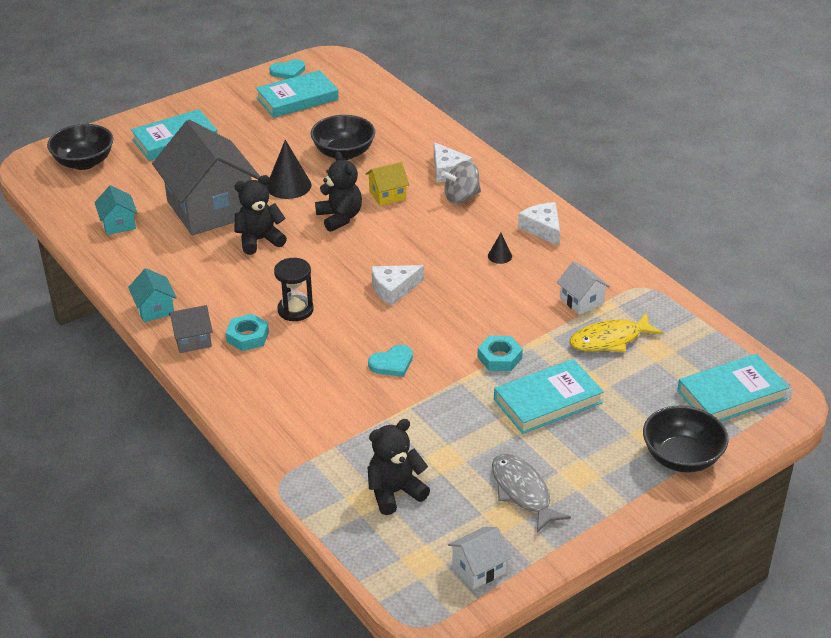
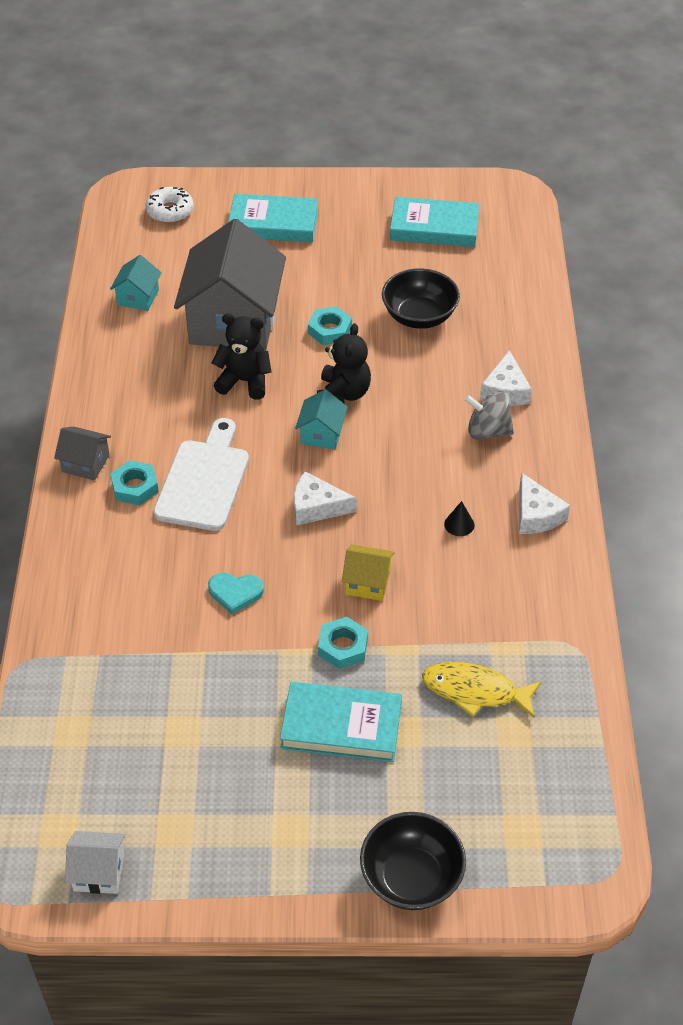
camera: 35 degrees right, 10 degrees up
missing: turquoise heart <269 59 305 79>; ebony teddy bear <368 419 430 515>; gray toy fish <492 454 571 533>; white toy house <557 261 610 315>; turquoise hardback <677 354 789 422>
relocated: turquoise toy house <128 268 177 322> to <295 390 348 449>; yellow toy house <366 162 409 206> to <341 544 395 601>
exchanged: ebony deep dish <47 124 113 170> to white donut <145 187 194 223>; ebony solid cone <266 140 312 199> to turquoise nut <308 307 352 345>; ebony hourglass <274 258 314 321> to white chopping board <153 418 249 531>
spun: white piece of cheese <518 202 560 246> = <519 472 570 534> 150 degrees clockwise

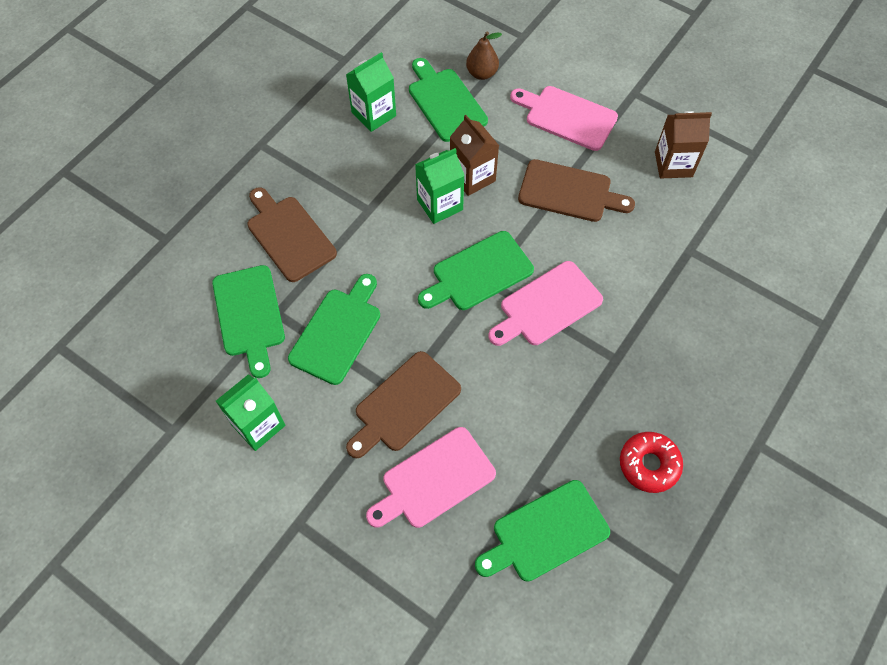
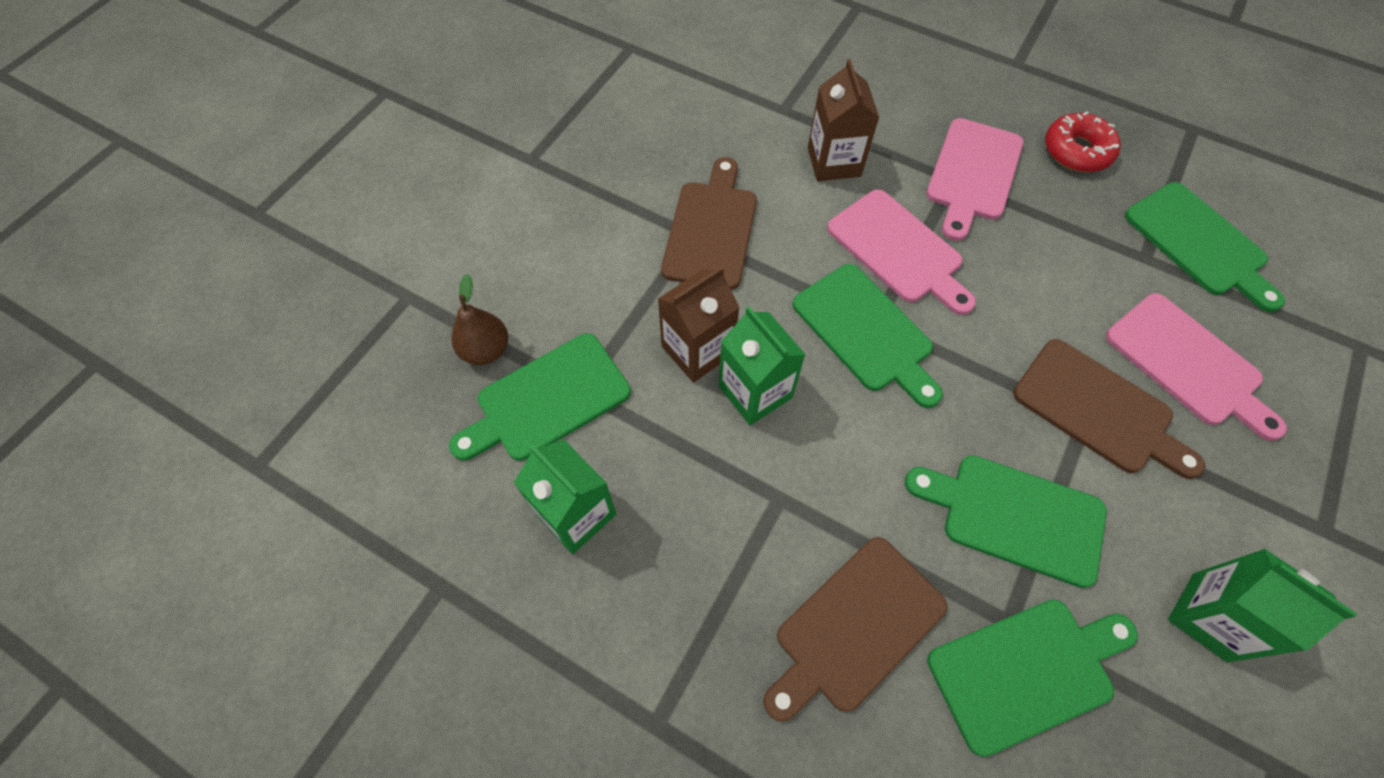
camera: 95 degrees left, 0 degrees up
relocated: rosy chopping board <510 86 618 151> to <926 118 1024 241>; russet juice carton <655 111 712 179> to <808 59 879 181>

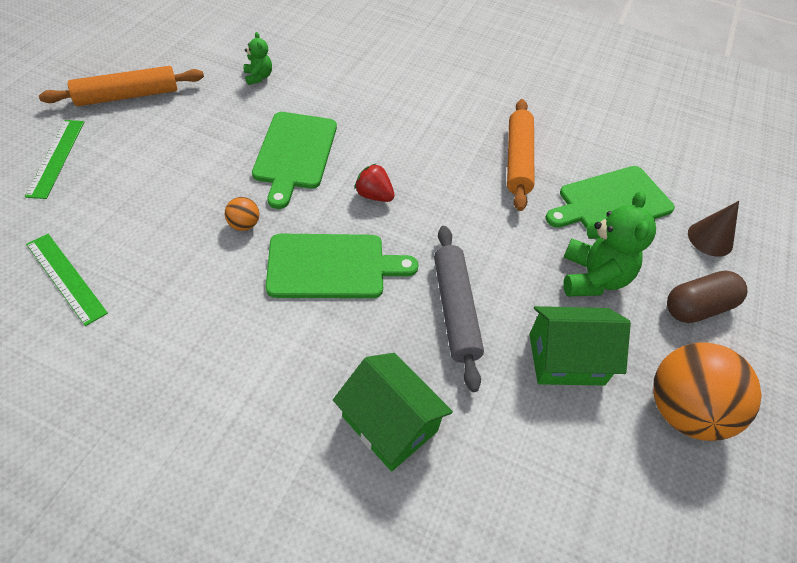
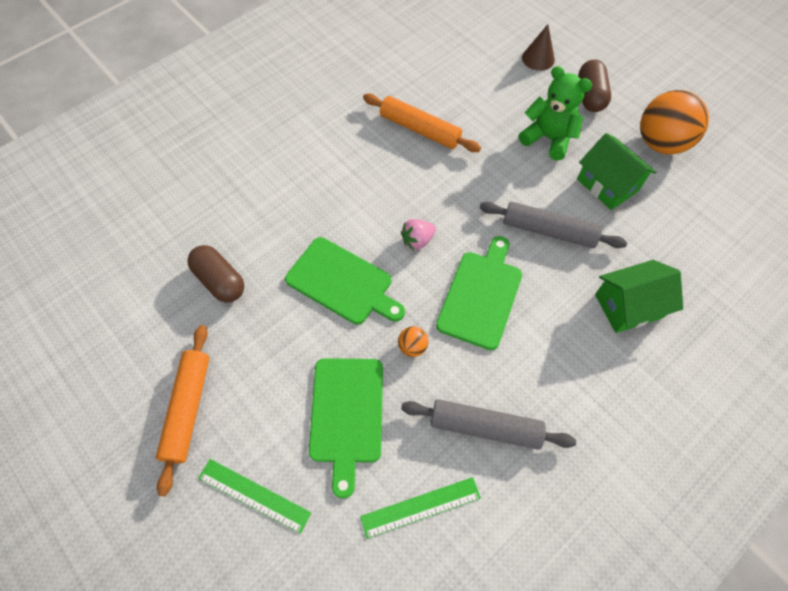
camera: 60 degrees left, 10 degrees up
appeared: gray dough roller <401 399 576 450>
relocated: emerald chopping board <546 166 675 229> to <309 358 383 499>
exchanged: emerald teddy bear <244 32 272 85> to russet pill shape <187 245 244 303>
colour: red berry <354 164 395 202> to rosy berry <401 219 436 250>
spun: emerald toy house <529 306 631 385> = <577 133 656 210> 60 degrees counterclockwise

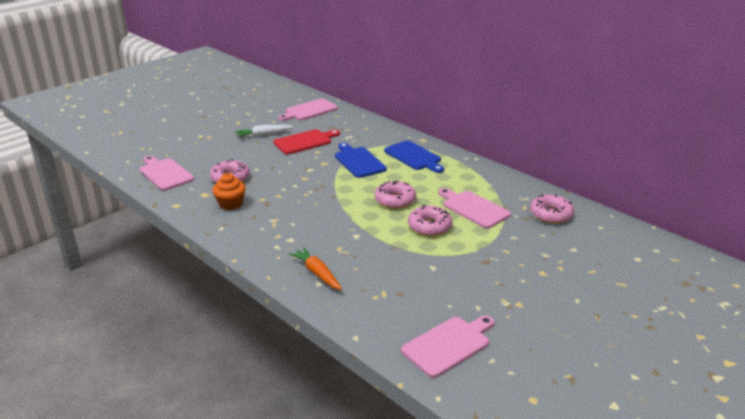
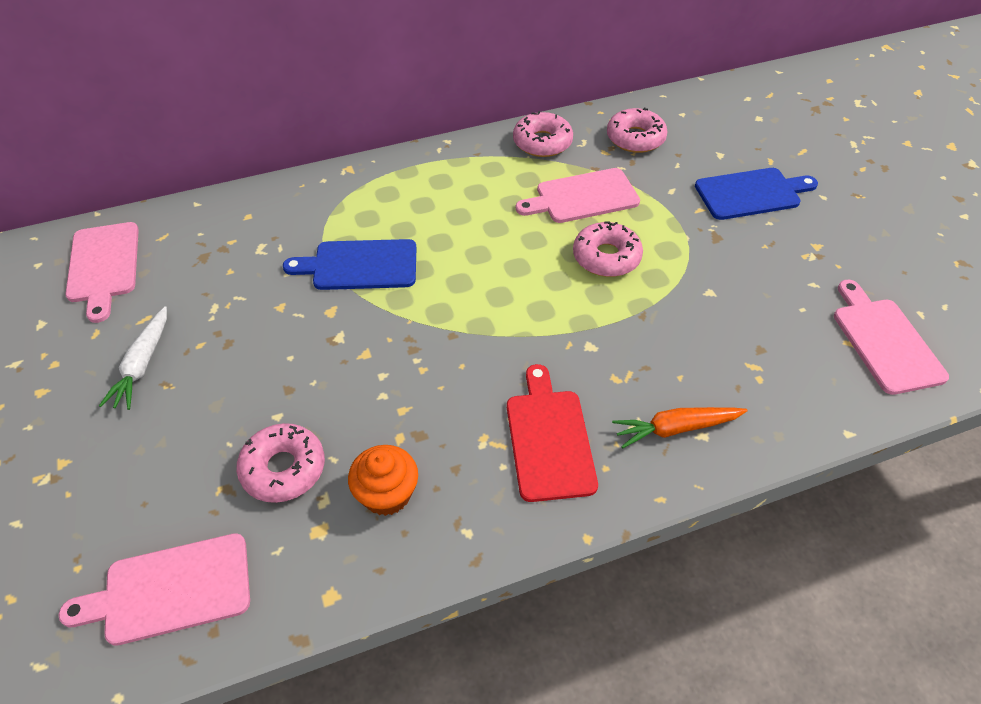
camera: 65 degrees left, 20 degrees up
relocated: red chopping board <273 129 340 154> to <507 364 598 502>; rosy donut <375 180 416 209> to <513 111 573 157>; blue chopping board <384 140 444 173> to <695 168 818 220>

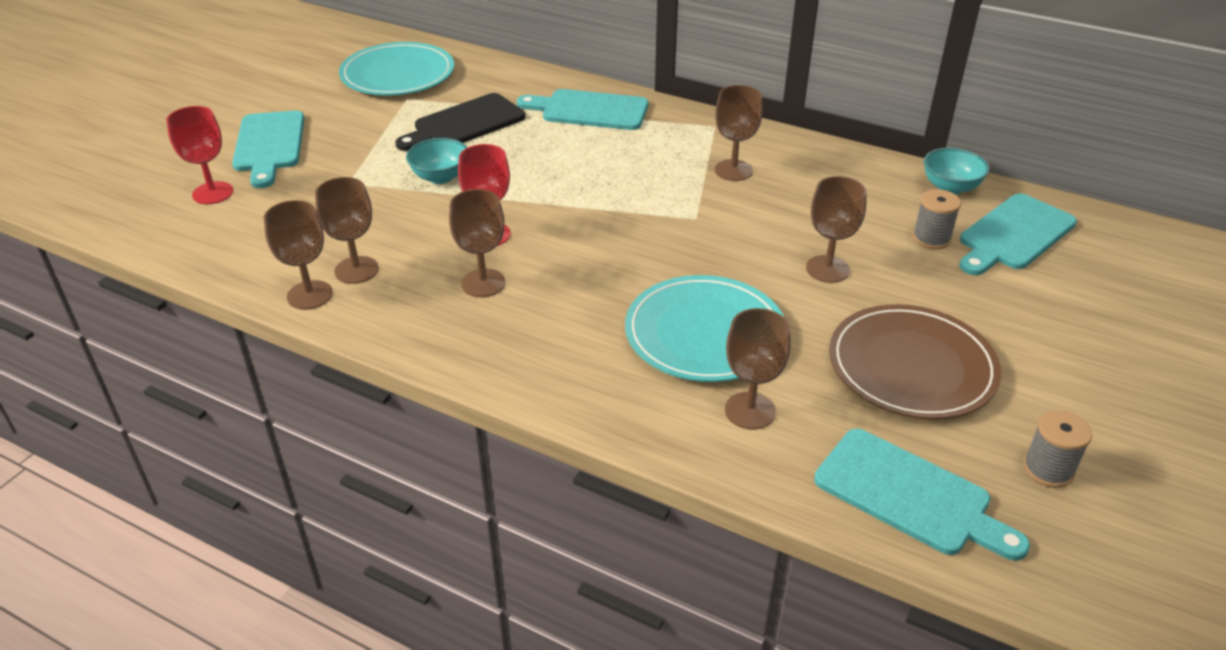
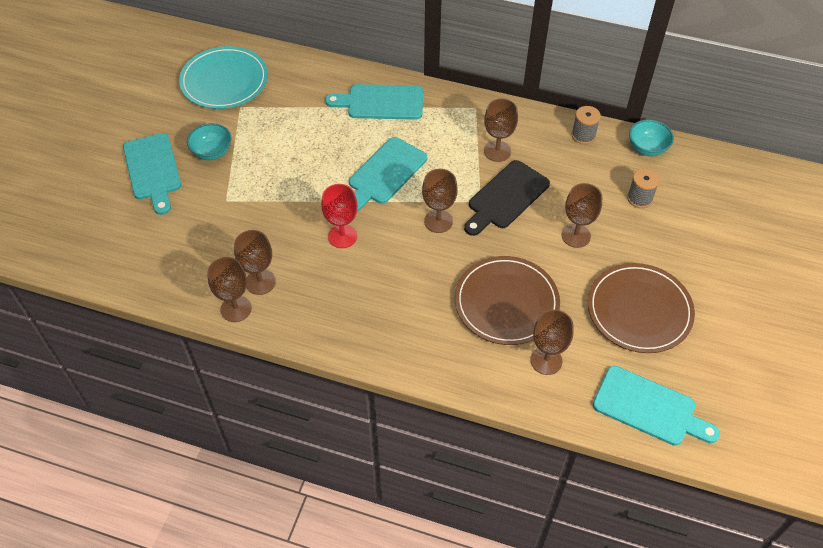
camera: 10 degrees left, 15 degrees up
missing: red chalice <166 106 233 204>
relocated: ebony chopping board <395 93 526 151> to <464 160 550 236>; turquoise deep dish <406 138 468 184> to <187 123 232 160>; russet chalice <449 189 505 297> to <422 169 458 233>; turquoise chopping board <959 193 1077 275> to <349 137 427 212>; gray bobbin <1023 410 1092 488> to <571 106 601 144>
colour: turquoise plate <625 275 784 382> to russet plate <455 256 560 345>

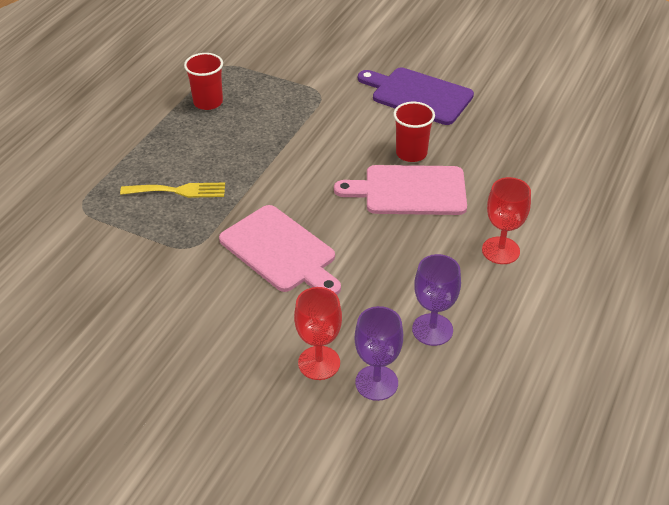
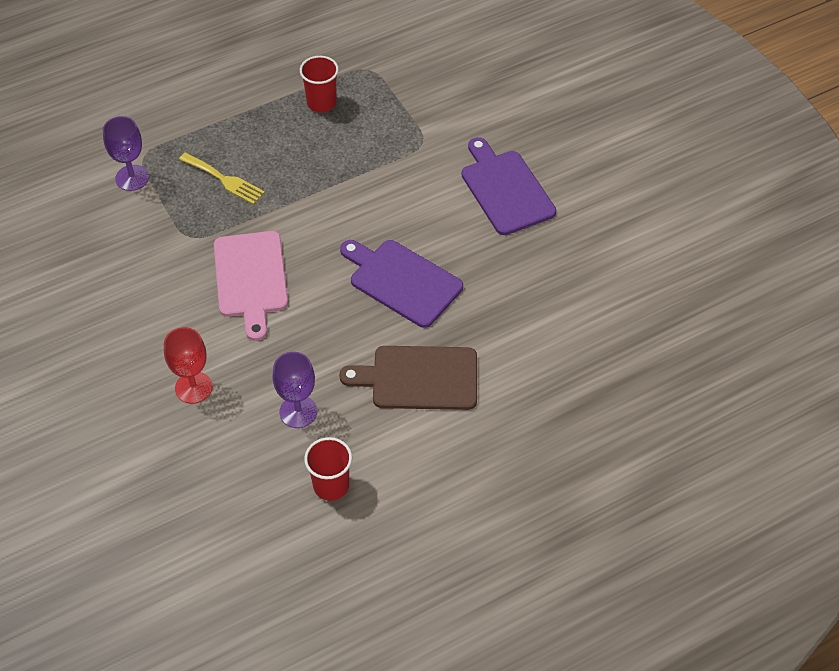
camera: 35 degrees right, 10 degrees up
relocated: royal purple chalice <354 306 403 401> to <103 116 149 191>; red cup <393 102 435 162> to <304 437 352 501>
exchanged: red chalice <482 177 531 264> to russet chopping board <339 346 477 410>
colour: rosy chopping board <334 165 467 215> to royal purple chopping board <340 240 463 328>

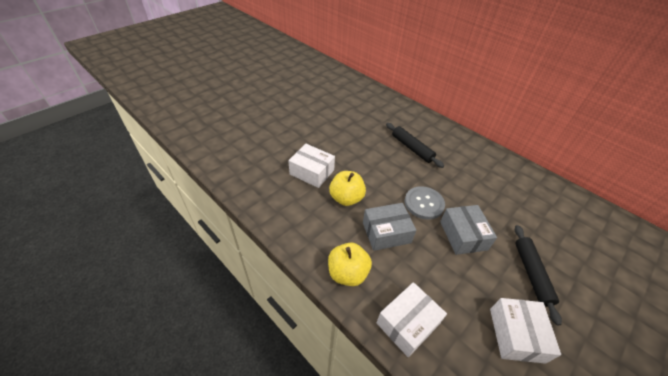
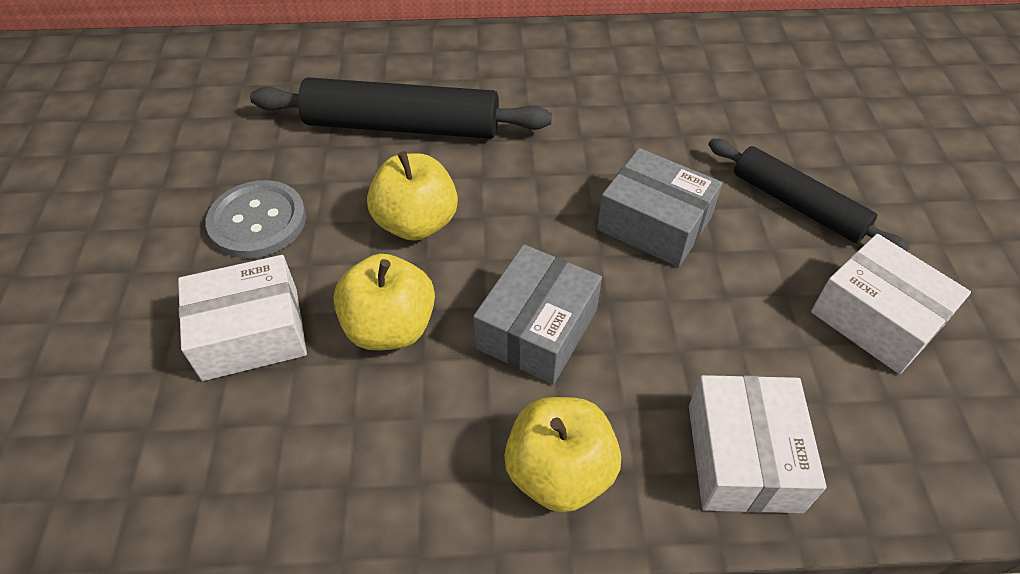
camera: 45 degrees left, 5 degrees up
appeared: yellow apple fruit <367 151 458 241>
relocated: gray button <405 186 445 220> to <206 180 306 258>
size: ebony dough roller <386 123 444 168> = <250 78 552 139> x1.51

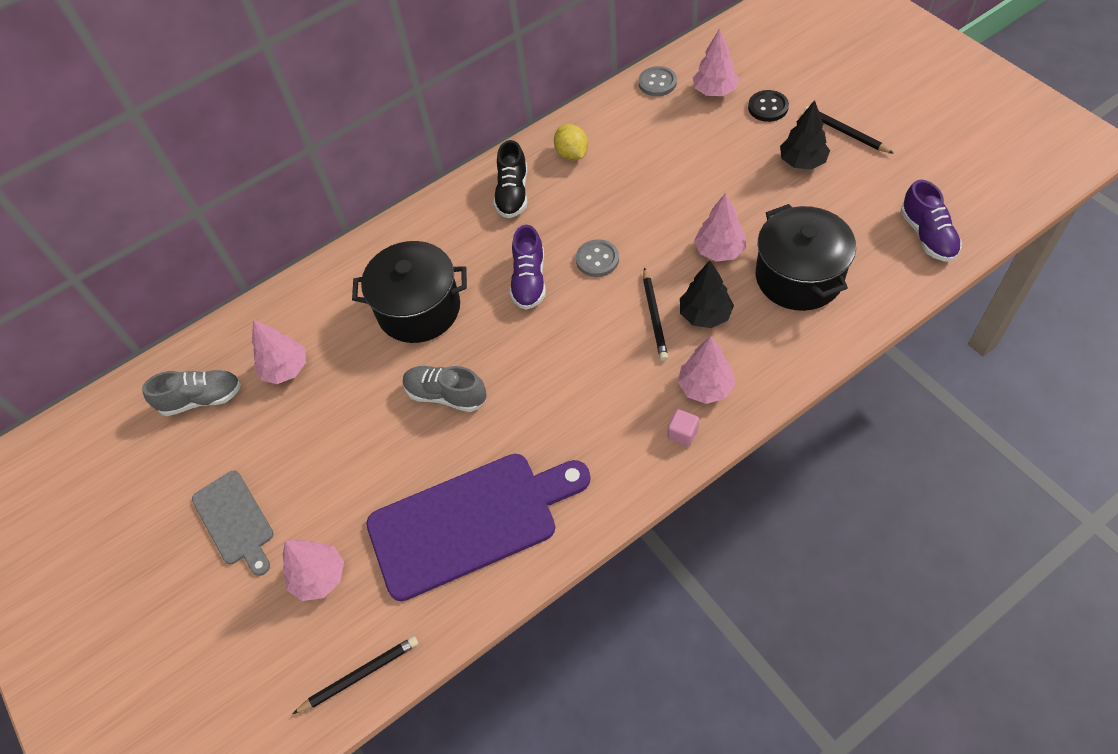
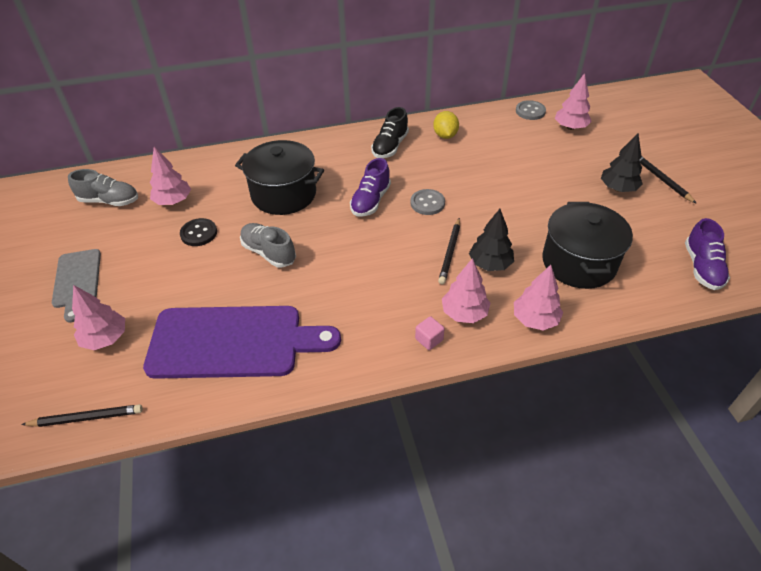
camera: 15 degrees right, 10 degrees down
relocated: rosy tree <694 193 746 262> to <514 265 563 331>; ebony button <748 90 789 122> to <180 218 217 246>

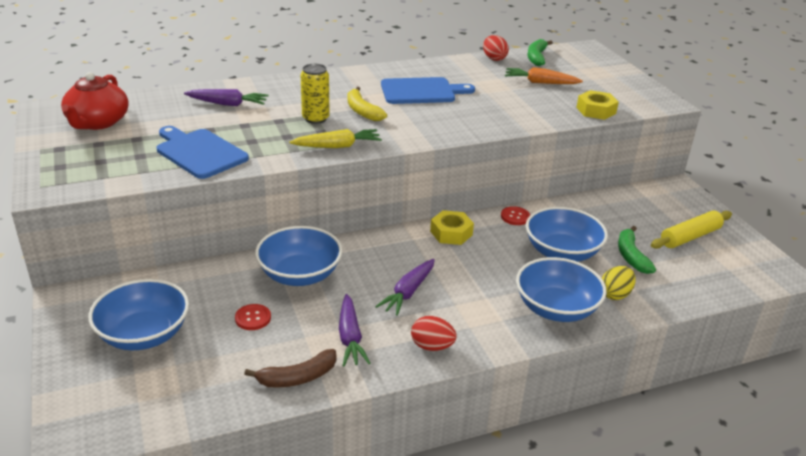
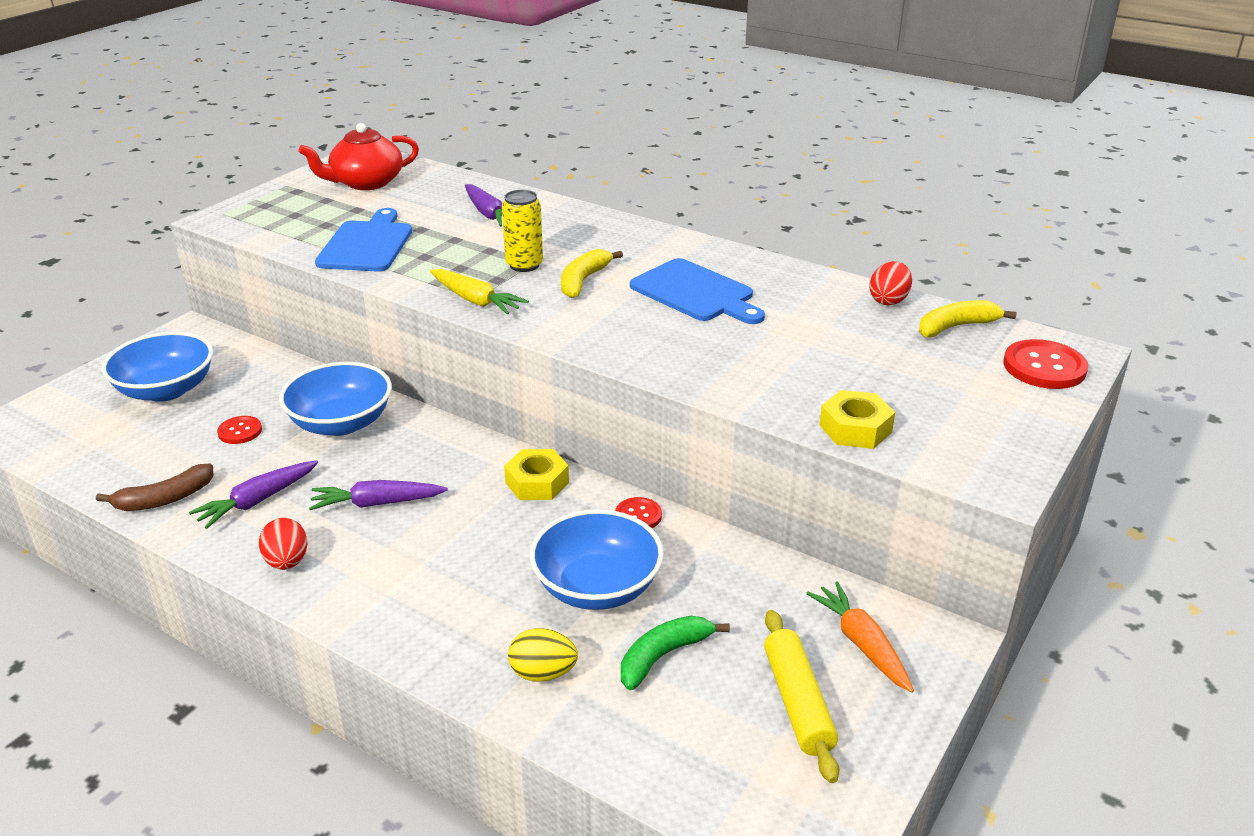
camera: 55 degrees right, 0 degrees up
missing: blue deep dish <516 257 607 322>
appeared: red button <1003 339 1088 389>
relocated: orange-coloured toy carrot <505 67 583 84> to <806 581 914 693>
colour: emerald banana fruit <528 39 553 66> to yellow banana fruit <919 300 1017 338>
spun: russet banana fruit <244 349 337 388> = <96 464 213 511> 60 degrees counterclockwise; yellow dough roller <651 210 732 249> = <764 610 839 783> 60 degrees clockwise

